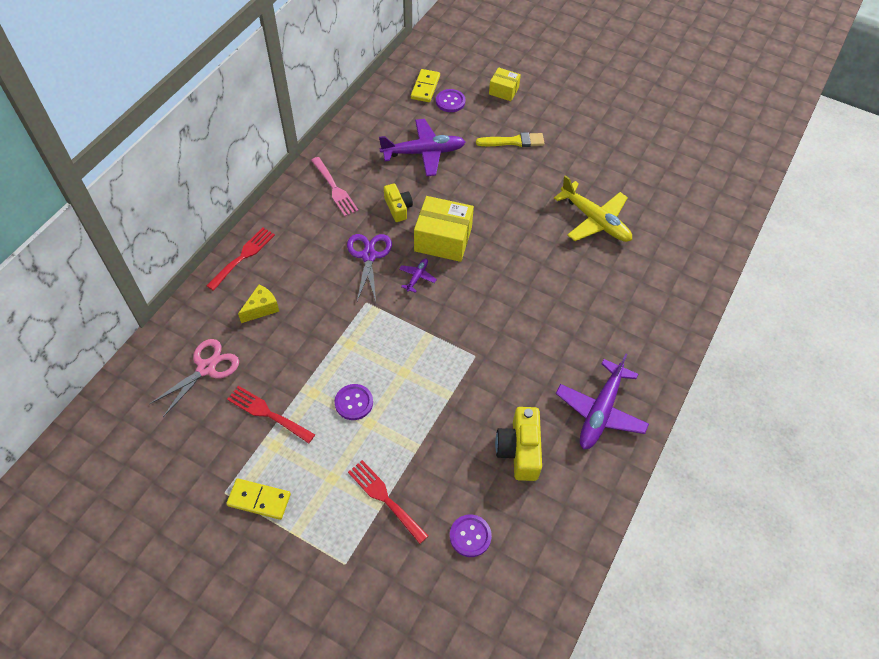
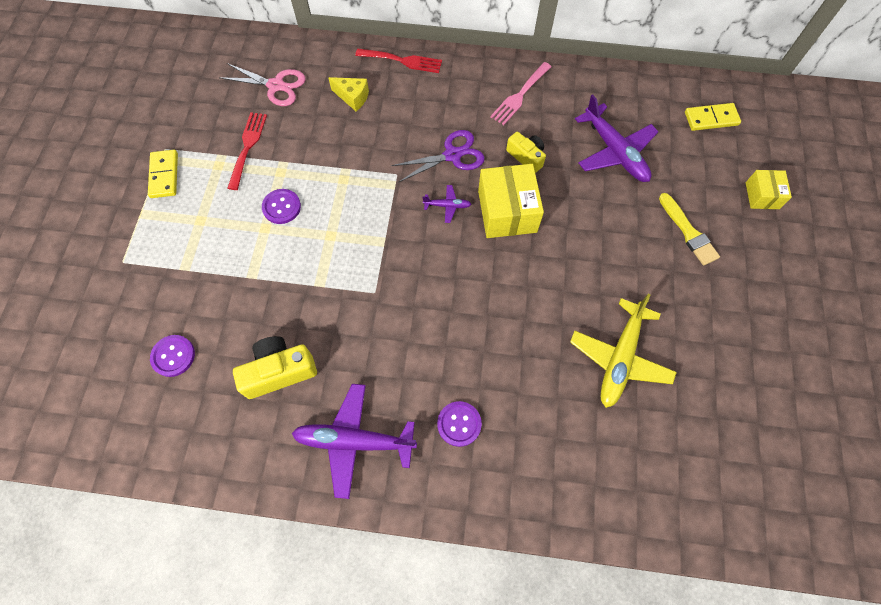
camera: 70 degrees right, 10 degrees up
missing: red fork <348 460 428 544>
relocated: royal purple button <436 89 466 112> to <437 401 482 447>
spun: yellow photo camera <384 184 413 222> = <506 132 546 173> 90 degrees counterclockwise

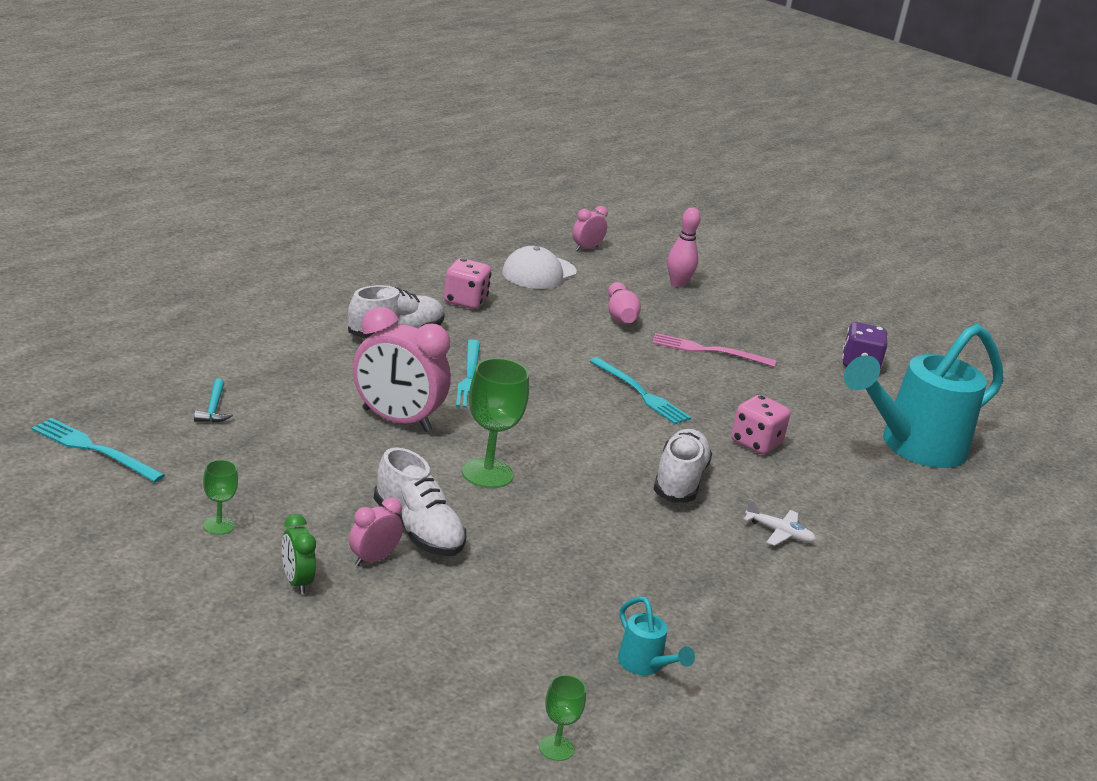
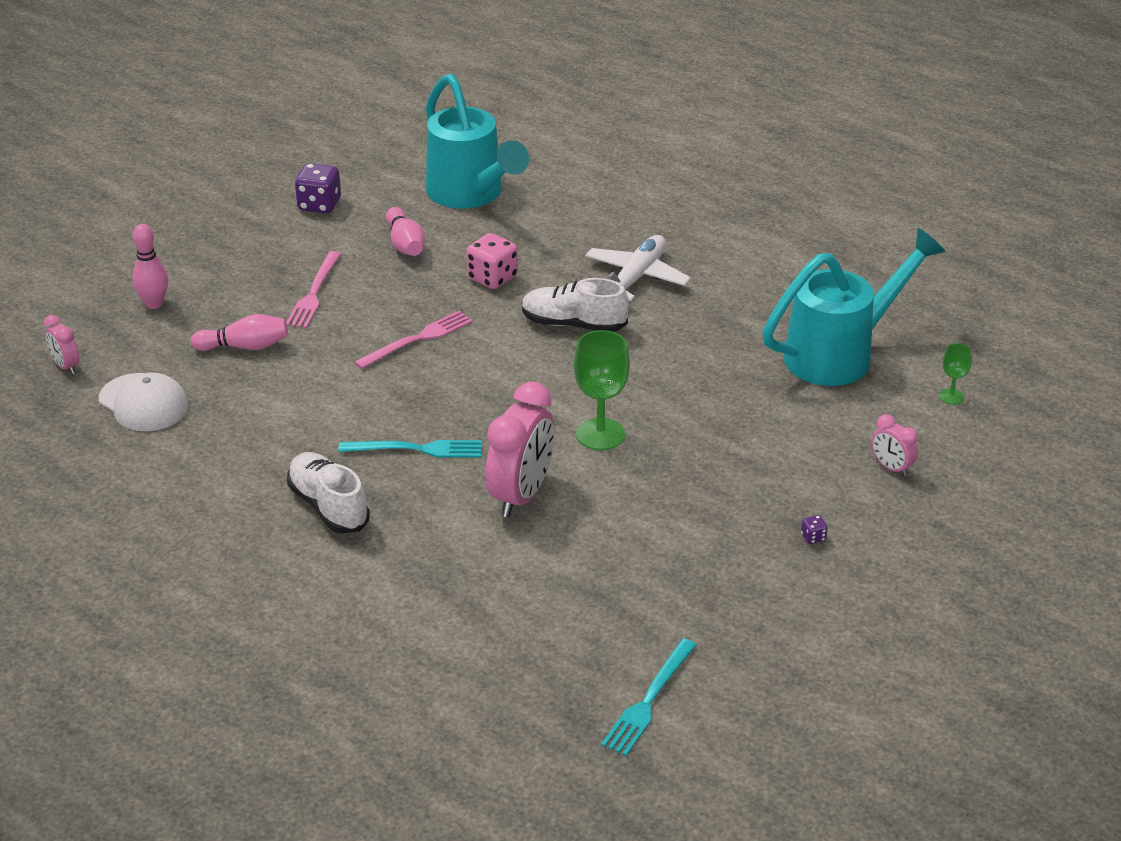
camera: 85 degrees left, 10 degrees up
missing: turquoise claw hammer <194 378 233 423>; emerald chalice <203 460 238 535>; white shoe <374 447 466 556>; rosy dice <444 258 491 309>
appeared: rosy tenpin <386 207 425 256>
relocated: rosy clock <349 497 403 566> to <872 414 918 476>
exchanged: emerald clock <282 514 316 594> to royal purple dice <801 515 828 544>
colour: turquoise fork <590 357 691 424> to rosy fork <355 311 473 369>
size: turquoise watering can <618 596 695 675> = <762 228 946 386> x2.49; white toy plane <744 499 816 546> = <585 235 691 301> x1.88

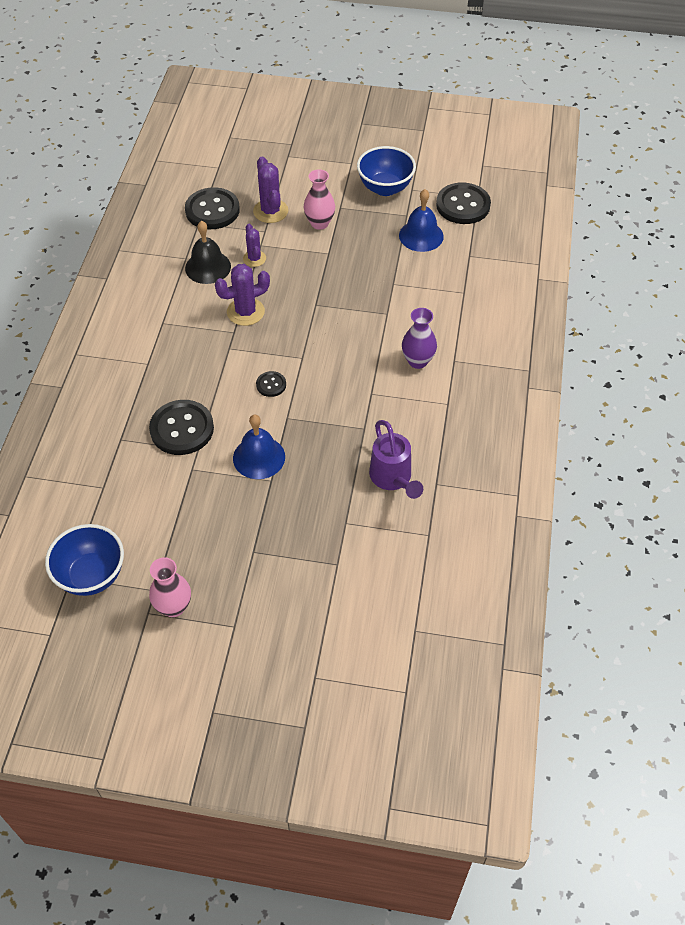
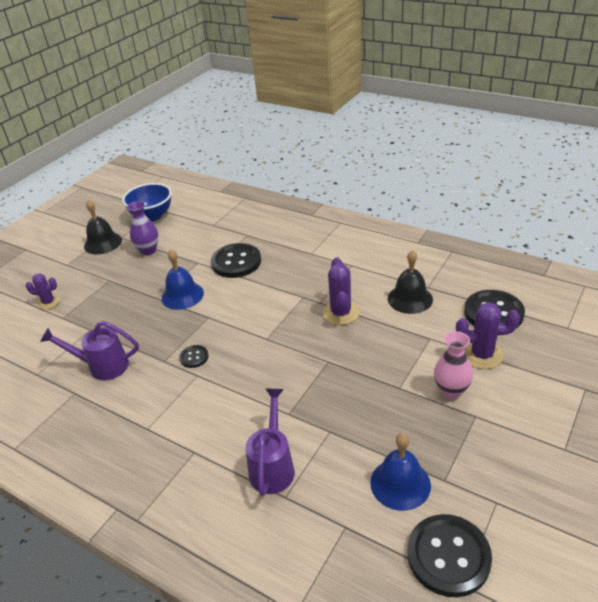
camera: 115 degrees right, 15 degrees down
missing: blue deep dish <357 146 416 196>
appeared: royal purple watering can <246 389 295 496>
relocated: royal purple saguaro cactus <243 224 266 267> to <26 273 60 309>; ebony button <256 371 286 397> to <179 345 209 368>; royal purple flower vase <402 308 437 369> to <127 201 159 255>
exchanged: rosy flower vase <149 557 191 617> to ebony bell <84 200 122 254>

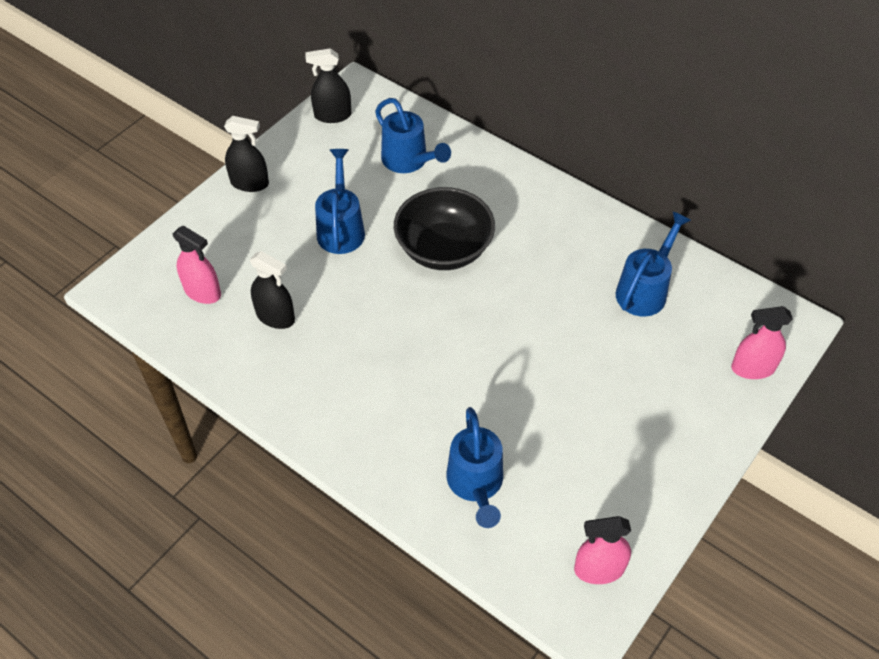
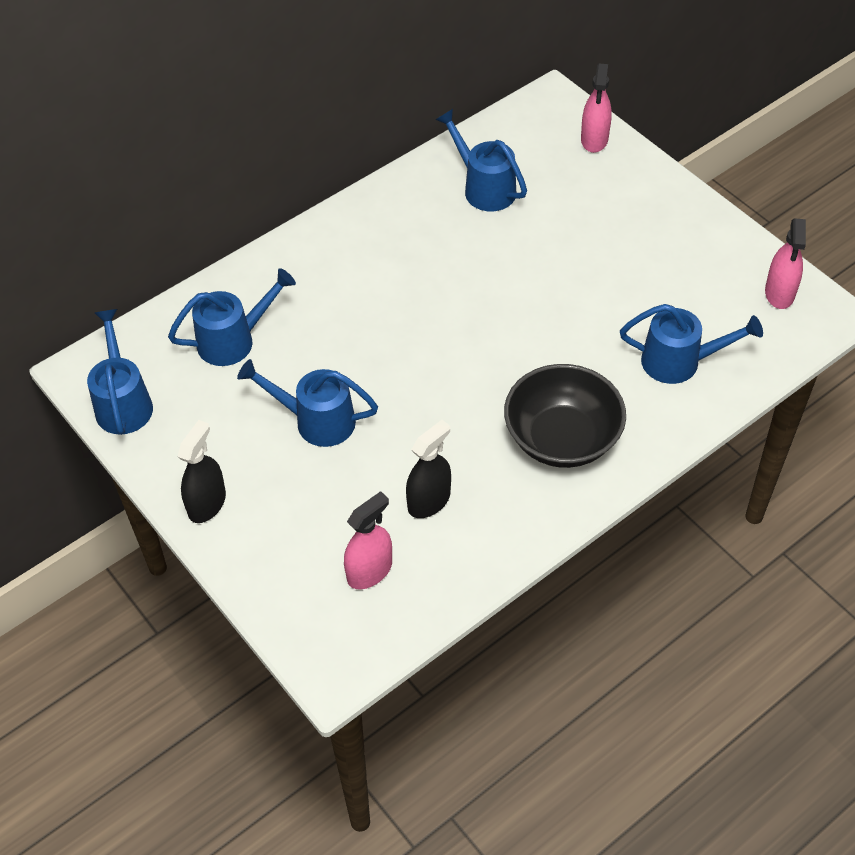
camera: 75 degrees left, 0 degrees up
relocated: ebony deep dish <394 187 495 270> to <504 364 626 468>
exchanged: ebony spray bottle <305 48 351 123> to blue watering can <87 309 153 435>

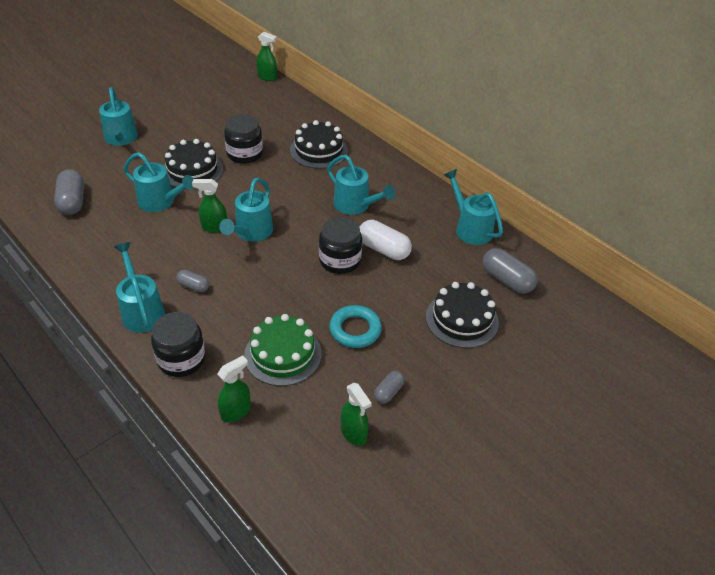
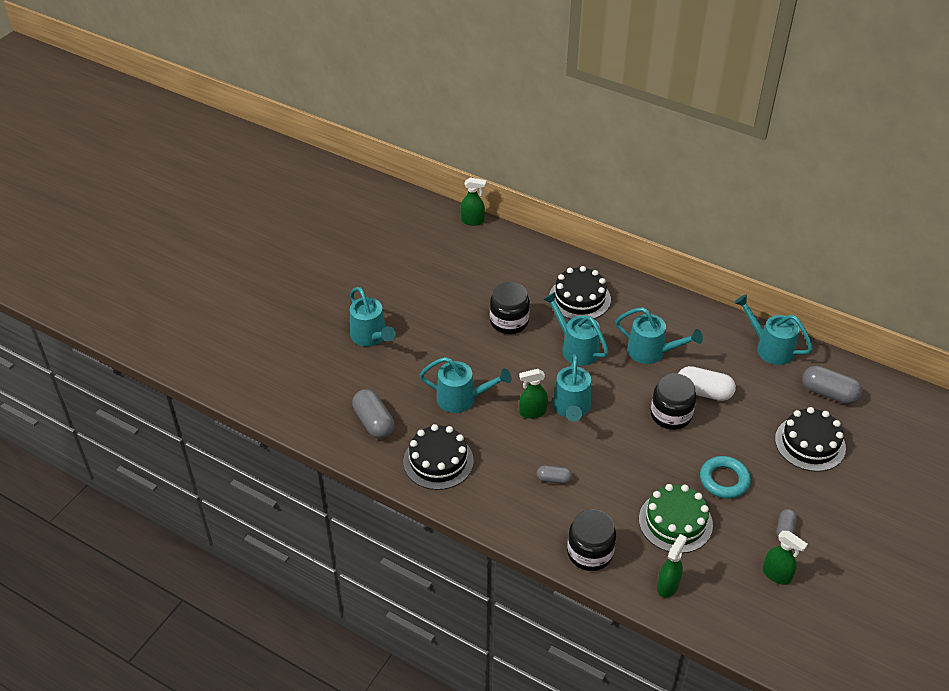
camera: 15 degrees left, 0 degrees up
relocated: turquoise watering can <114 242 165 333> to <543 292 609 366>; ebony cake <164 139 223 190> to <403 424 474 490>

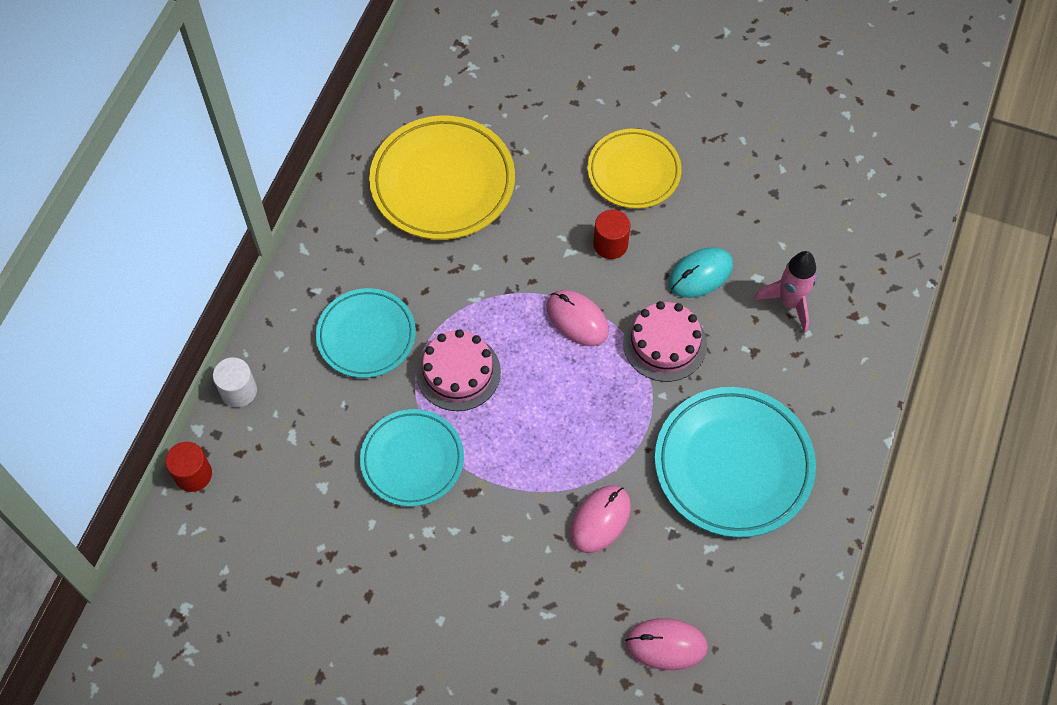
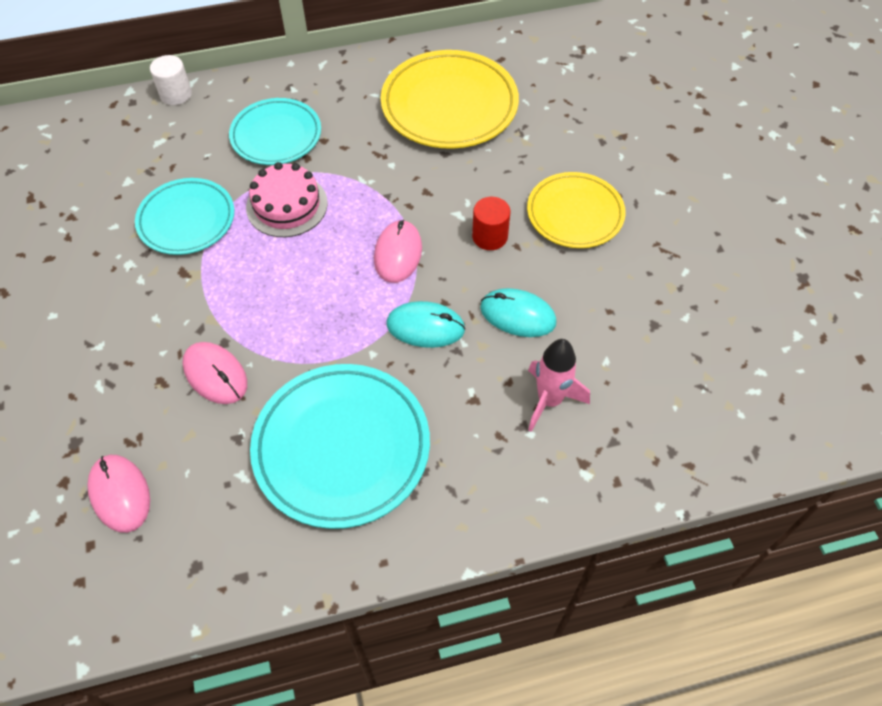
camera: 55 degrees right, 5 degrees down
missing: red cylinder shape <165 442 212 492>
exchanged: rosy cake <623 301 707 382> to turquoise PC mouse <387 301 466 348>
spun: rosy PC mouse <570 485 631 553> = <182 342 247 404> 45 degrees clockwise

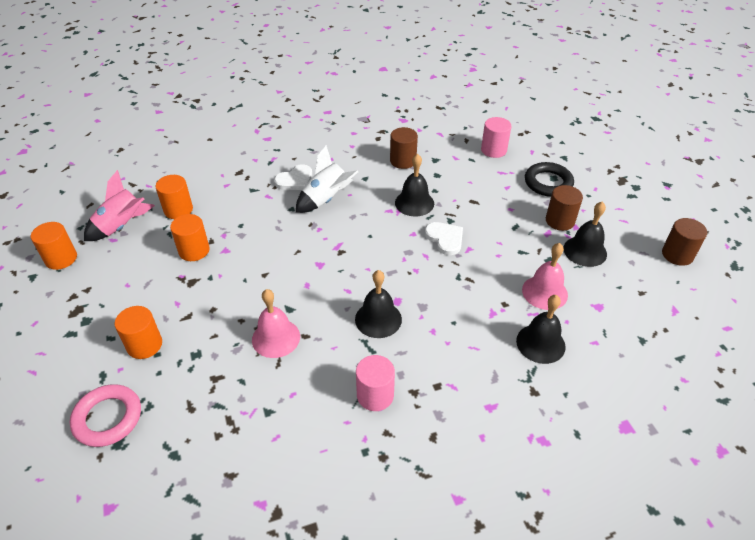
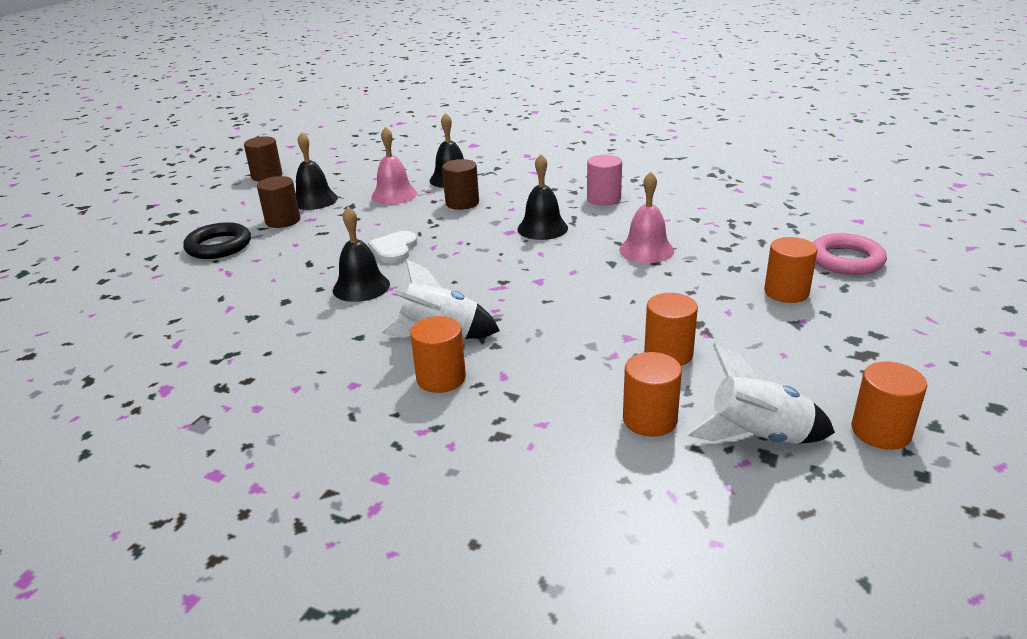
camera: 135 degrees left, 15 degrees down
missing: rosy cylinder shape <481 117 512 158>
relocated: russet cylinder shape <390 127 418 169> to <442 159 479 210>
exchanged: white heart <274 164 312 190> to orange-coloured cylinder shape <410 316 466 393>
colour: rosy spaceship <84 170 155 241> to white spaceship <686 343 835 444>

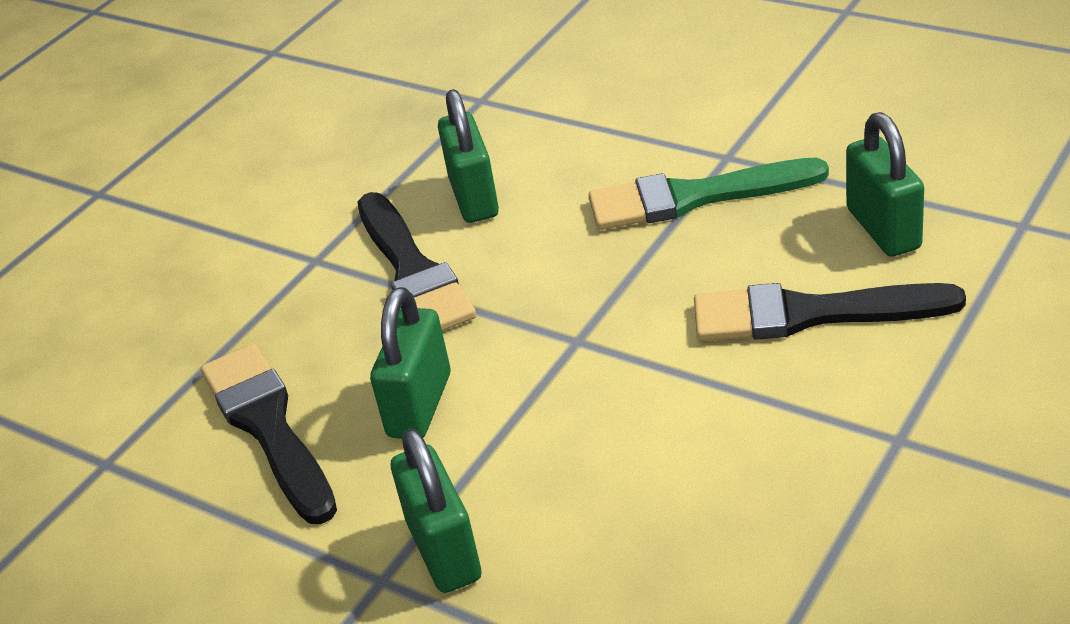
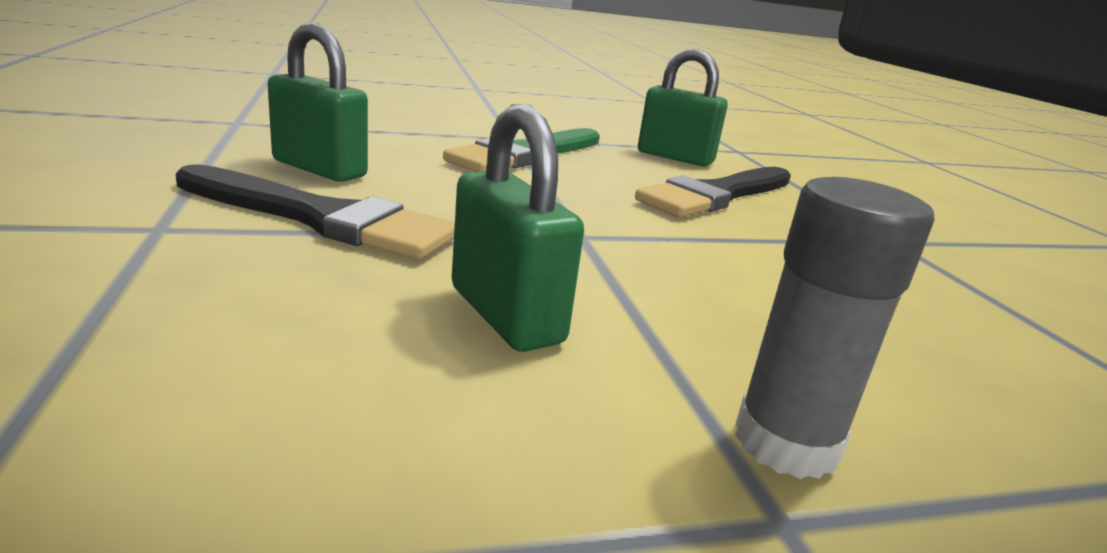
camera: 55 degrees left, 15 degrees down
missing: ebony paint brush <201 344 337 524>
exchanged: emerald lock <391 428 482 593> to gray glue <735 177 935 479>

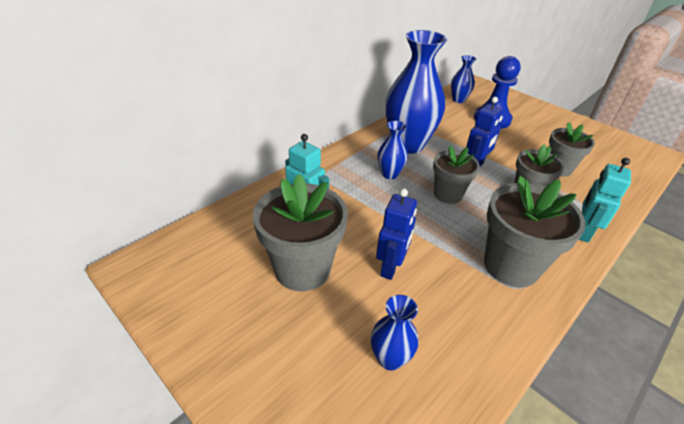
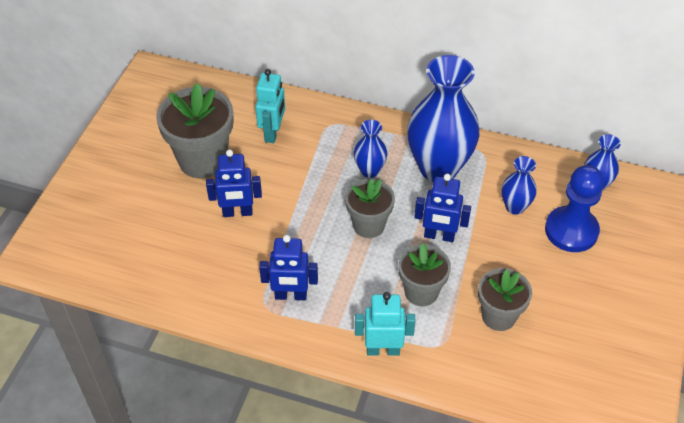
camera: 65 degrees right, 10 degrees up
relocated: blue flower vase <371 295 419 370> to <501 156 537 215>
exchanged: gray potted plant <484 176 586 287> to blue robot figure <259 235 318 300>

